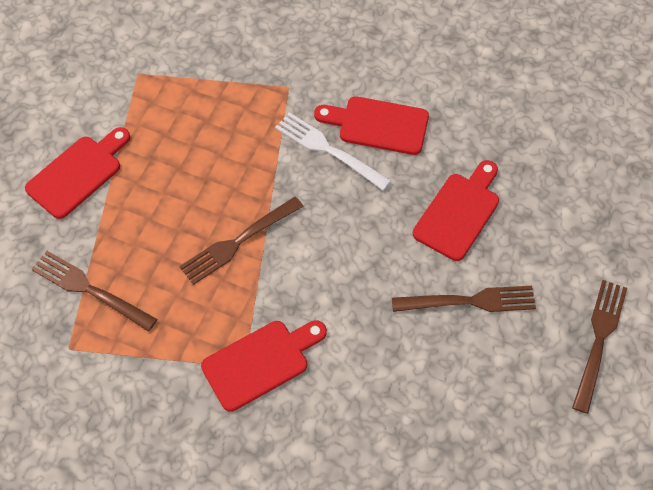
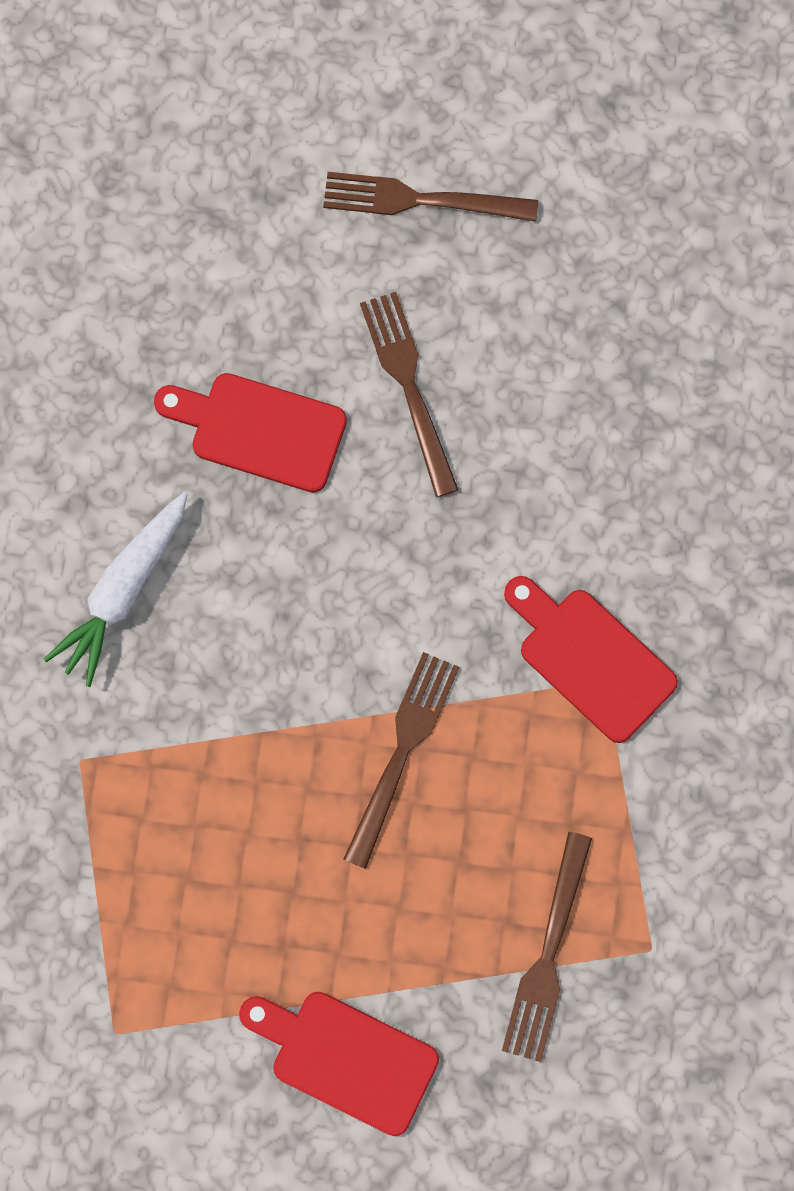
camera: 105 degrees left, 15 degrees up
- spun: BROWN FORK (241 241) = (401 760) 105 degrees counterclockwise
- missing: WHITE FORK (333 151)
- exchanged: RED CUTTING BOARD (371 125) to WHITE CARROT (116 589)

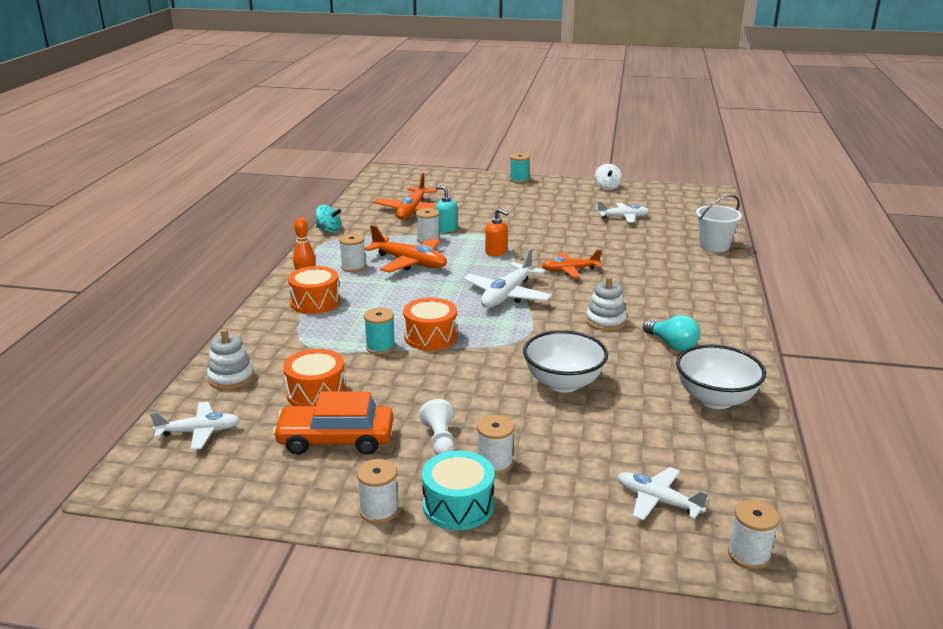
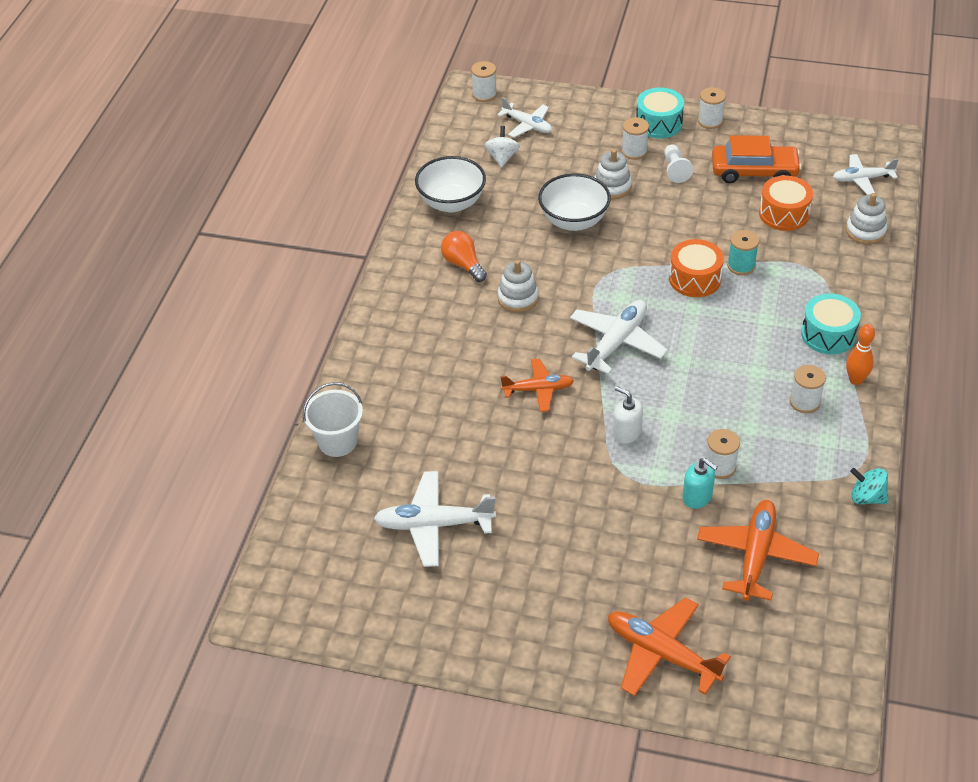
camera: 175 degrees left, 20 degrees up
- colour: ORANGE DRUM (314 290) to TURQUOISE DRUM (831 324)
- relocated: ORANGE PLANE (405 249) to (669 646)
- colour: ORANGE SOAP DISPENSER (497 232) to WHITE SOAP DISPENSER (628 415)
- missing: TURQUOISE SPOOL (520 168)
- relocated: WHITE SPINNING TOP (608 177) to (502 147)
- size: WHITE PLANE (623 212) = (435 519) x1.54
- colour: TURQUOISE LIGHT BULB (671 333) to ORANGE LIGHT BULB (464 256)
- appeared: WHITE STACKING TOY (613 174)

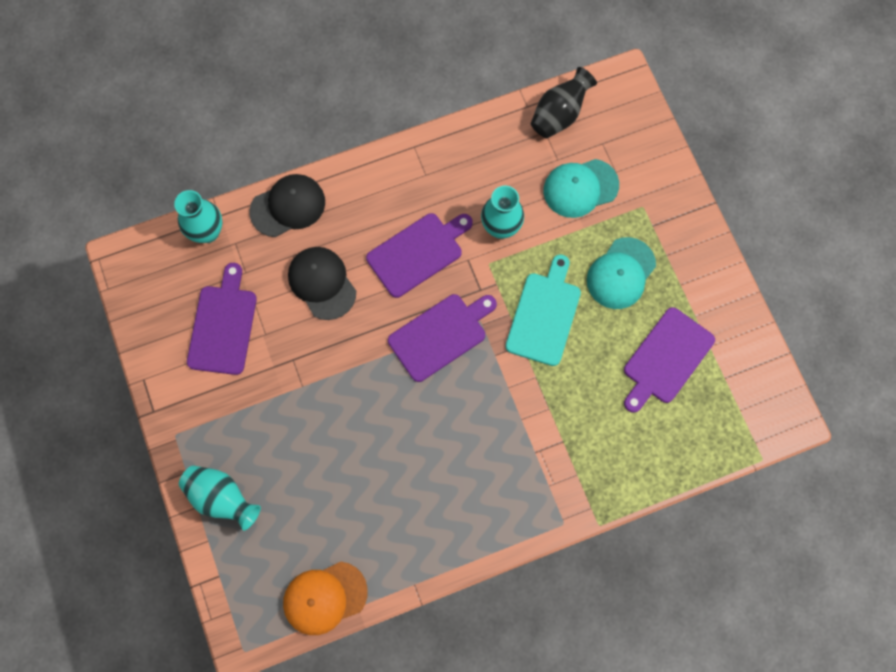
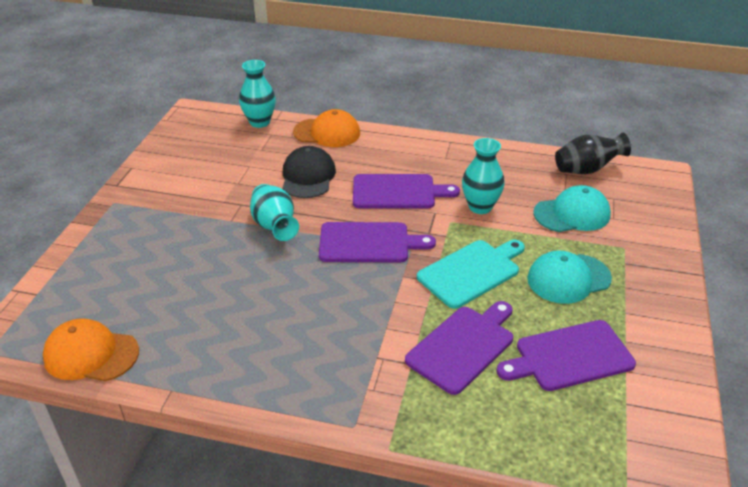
camera: 35 degrees right, 35 degrees down
- relocated: TURQUOISE VASE (220 498) to (274 212)
- relocated: PURPLE CUTTING BOARD (222 319) to (459 348)
- colour: BLACK CAP (287 205) to ORANGE CAP (326 128)
- spun: TURQUOISE CAP (581 188) = (572 208) 150 degrees clockwise

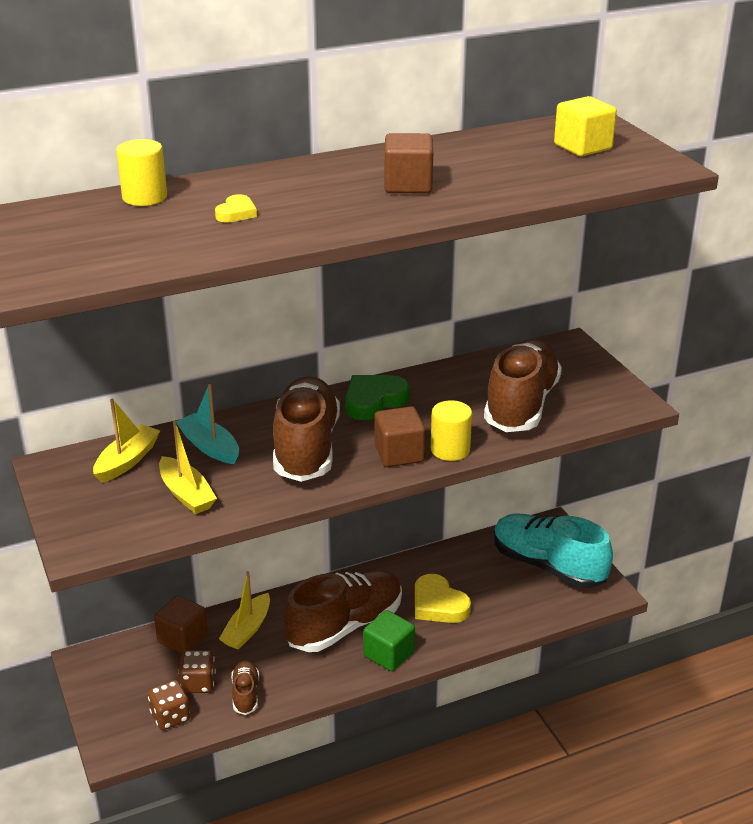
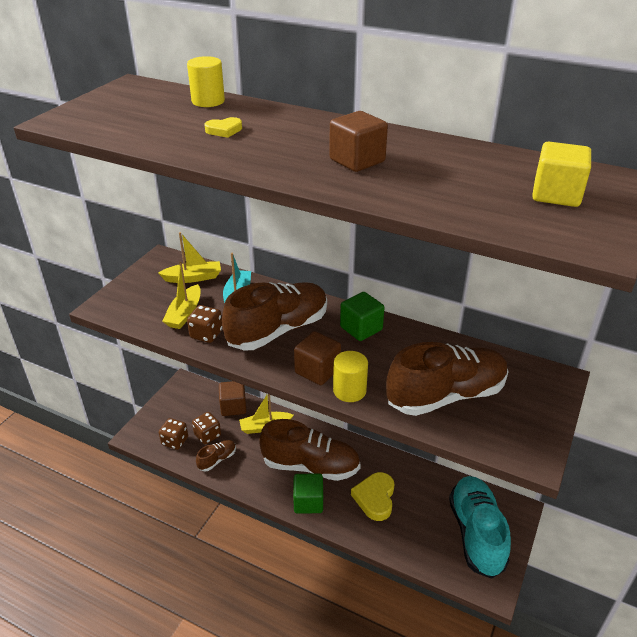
camera: 50 degrees right, 5 degrees up
- exchanged: GREEN HEART (377 397) to GREEN CUBE (362 316)
- appeared: BROWN DICE (205 324)

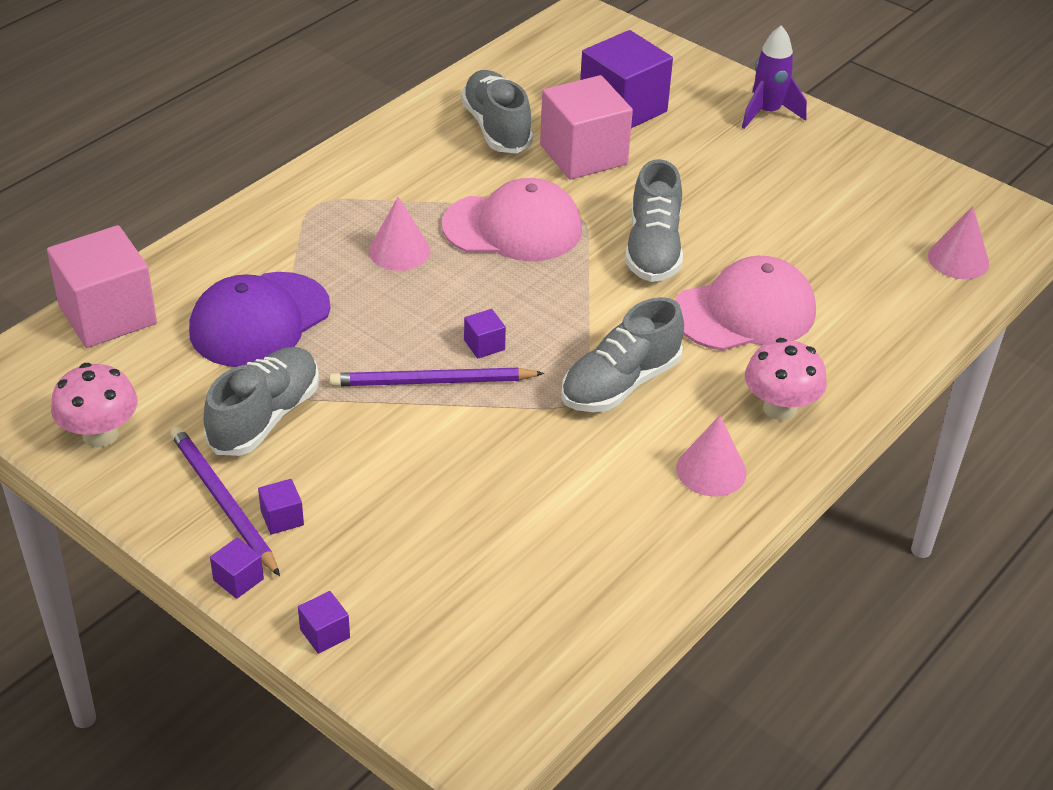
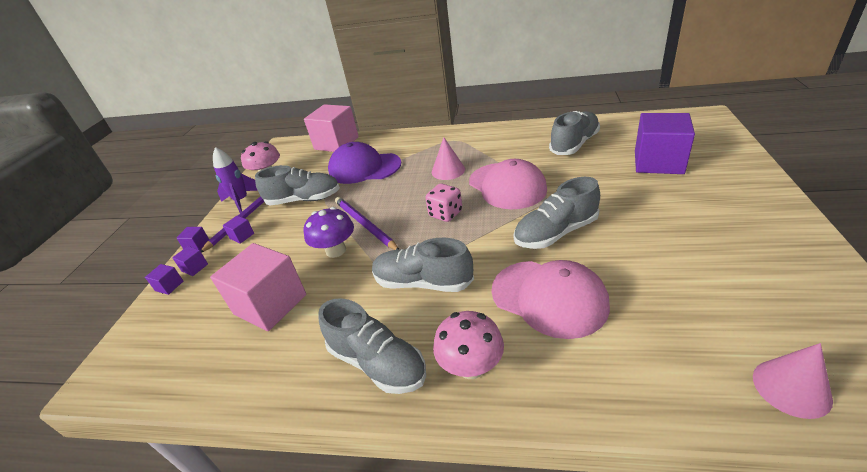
camera: 65 degrees right, 5 degrees down
- relocated: PURPLE CUBE (485 334) to (190 261)
- relocated: PINK CUBE (586 127) to (258 287)
- exchanged: PINK CONE (711 456) to GREY SHOE (372 346)
- relocated: PURPLE ROCKET (774 77) to (235 180)
- appeared: PURPLE MUSHROOM (328 232)
- appeared: PINK DICE (443 202)

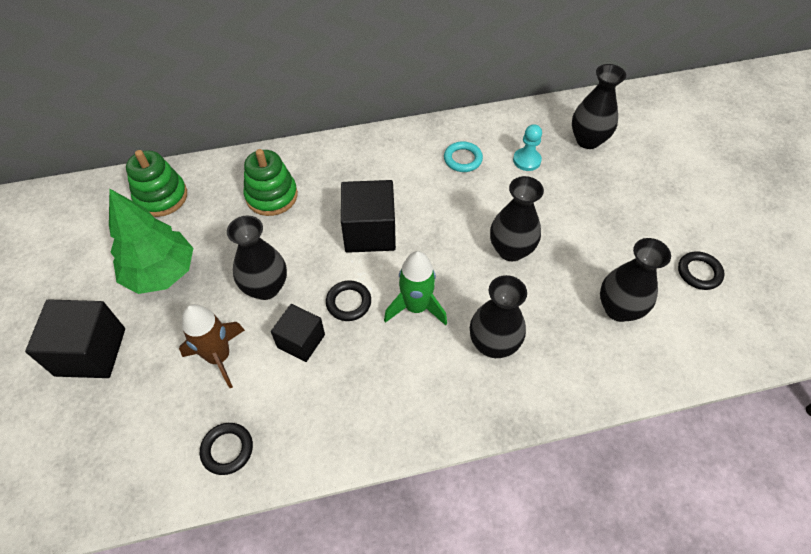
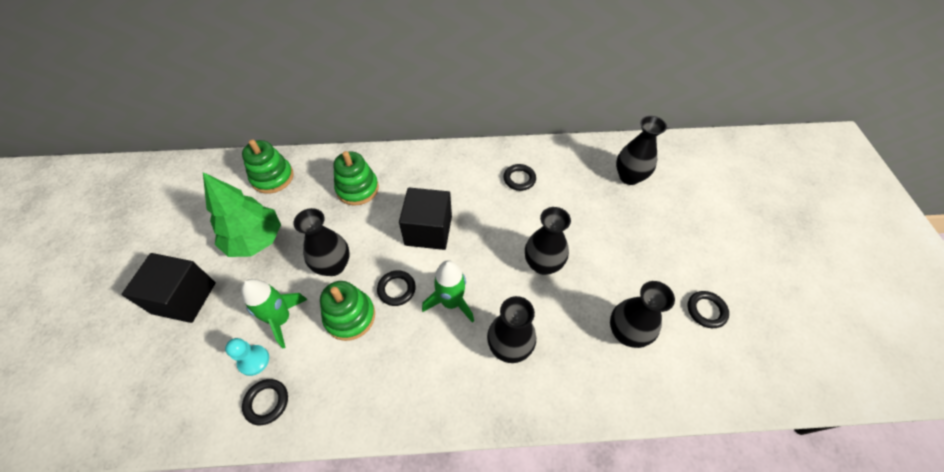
camera: 10 degrees right, 0 degrees up
- colour: BROWN ROCKET (212 346) to GREEN ROCKET (274 313)
- exchanged: BLACK CUBE (298 333) to GREEN STACKING TOY (347 311)
- colour: TURQUOISE RING (463 156) to BLACK RING (519 177)
- relocated: TURQUOISE PAWN (527 147) to (247 357)

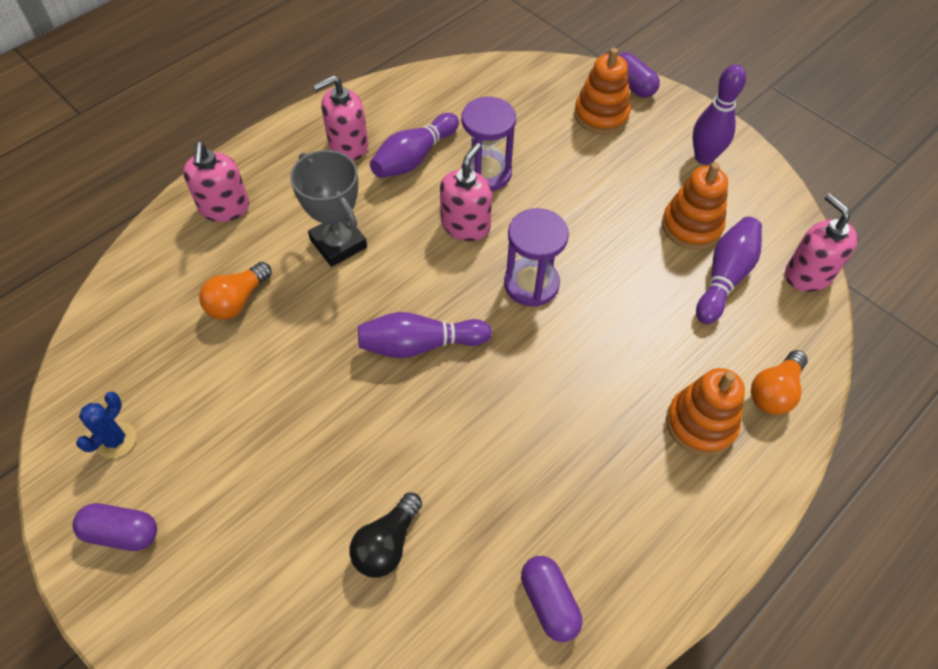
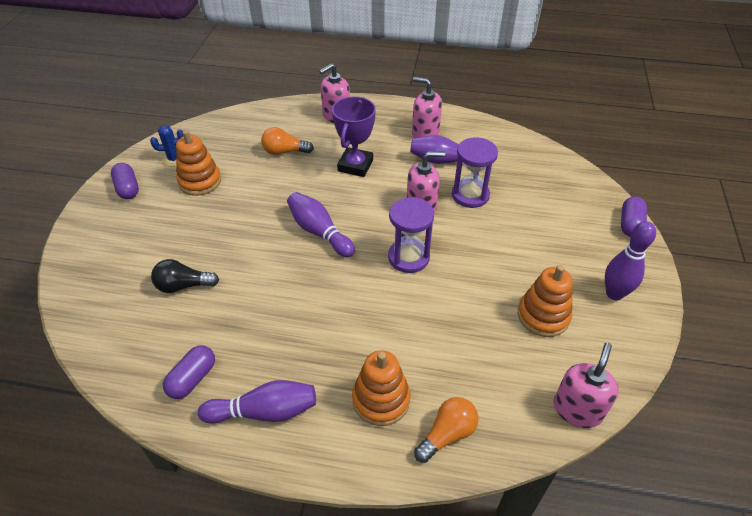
camera: 55 degrees right, 10 degrees down
- colour: GREY TROPHY (328 208) to PURPLE TROPHY (354 136)
- relocated: ORANGE STACKING TOY (602 91) to (198 163)
- relocated: PURPLE BOWLING PIN (729 270) to (257 402)
- spun: ORANGE LIGHT BULB (779 382) = (446 430) 135 degrees clockwise

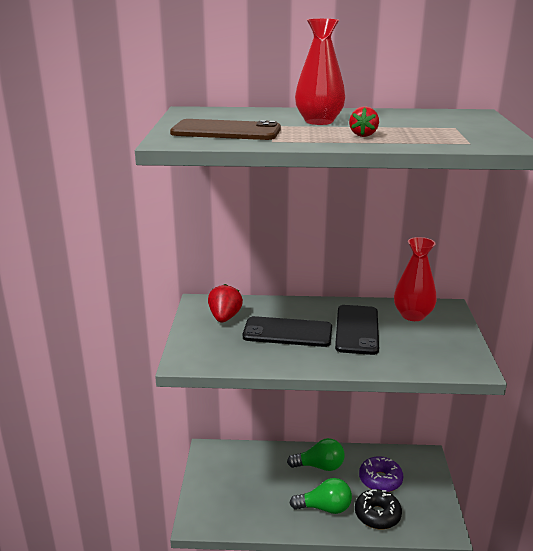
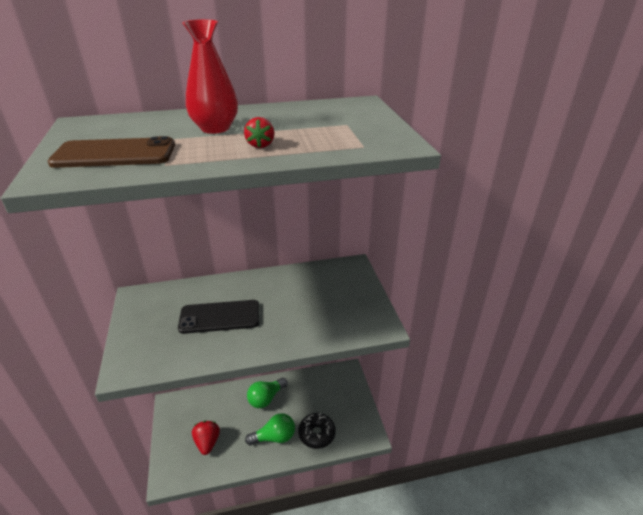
camera: 15 degrees left, 10 degrees up
- relocated: RED STRAWBERRY (225 303) to (206 438)
- spun: GREEN LIGHT BULB (316 454) = (267 393) 150 degrees clockwise
- missing: BLACK PHONE (357 330)
- missing: PURPLE DONUT (381 474)
- missing: RED VASE (415 279)

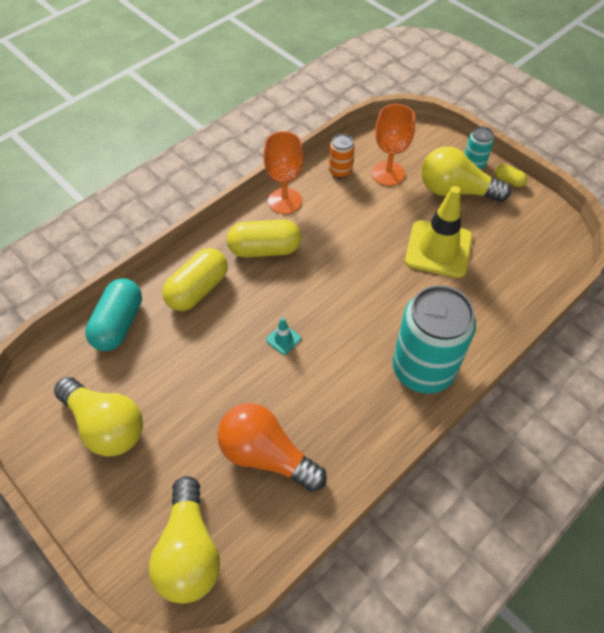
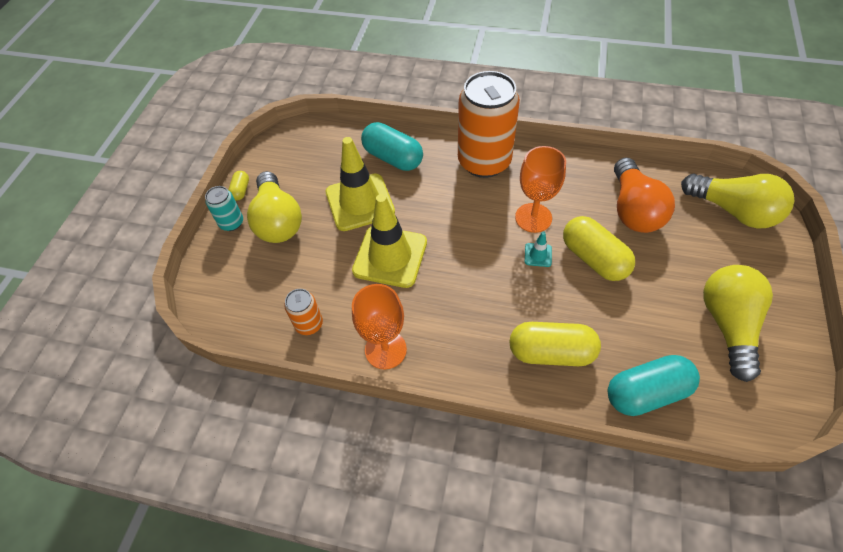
camera: 120 degrees left, 0 degrees up
- spun: YELLOW LIGHT BULB (184 539) = (737 200) 75 degrees clockwise
- relocated: YELLOW CAPSULE (264 238) to (599 248)
- relocated: ORANGE GOBLET (393 145) to (540 189)
- colour: TURQUOISE CAN (434 339) to ORANGE CAN (489 124)
- appeared: YELLOW TRAFFIC CONE (389 241)
- appeared: TURQUOISE CAPSULE (392 146)

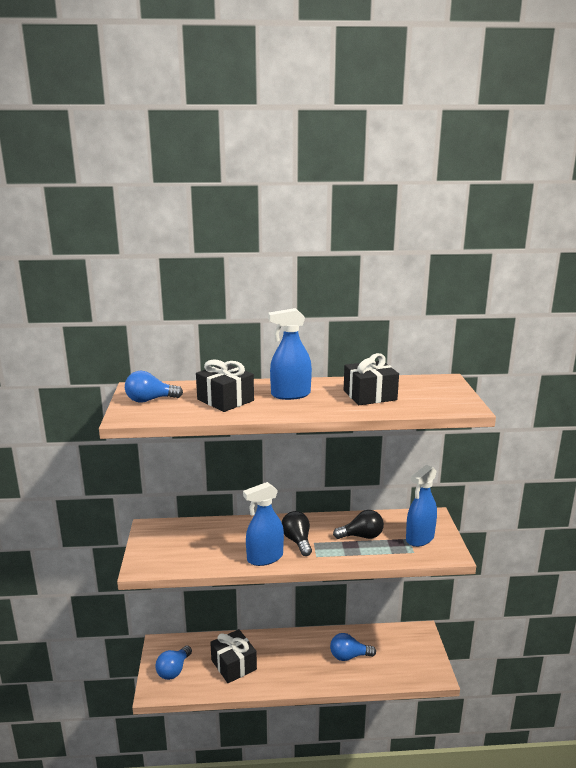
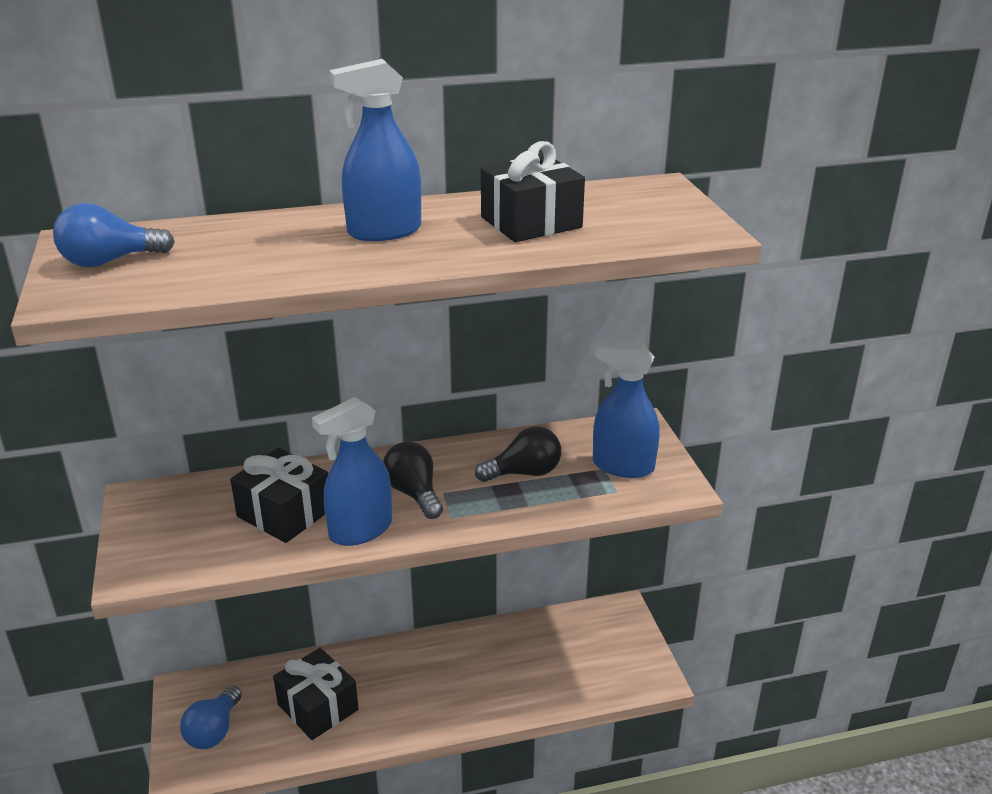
camera: 10 degrees left, 10 degrees up
- relocated: BLACK GIFT (225 385) to (279 495)
- missing: BLUE LIGHT BULB (353 647)
- spun: BLUE SPRAY BOTTLE (421 506) = (626 409) 75 degrees clockwise

